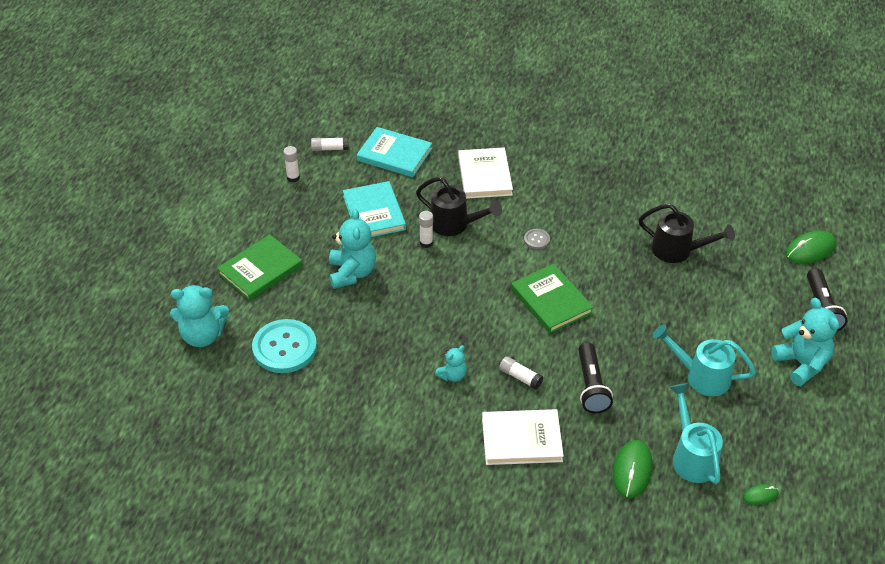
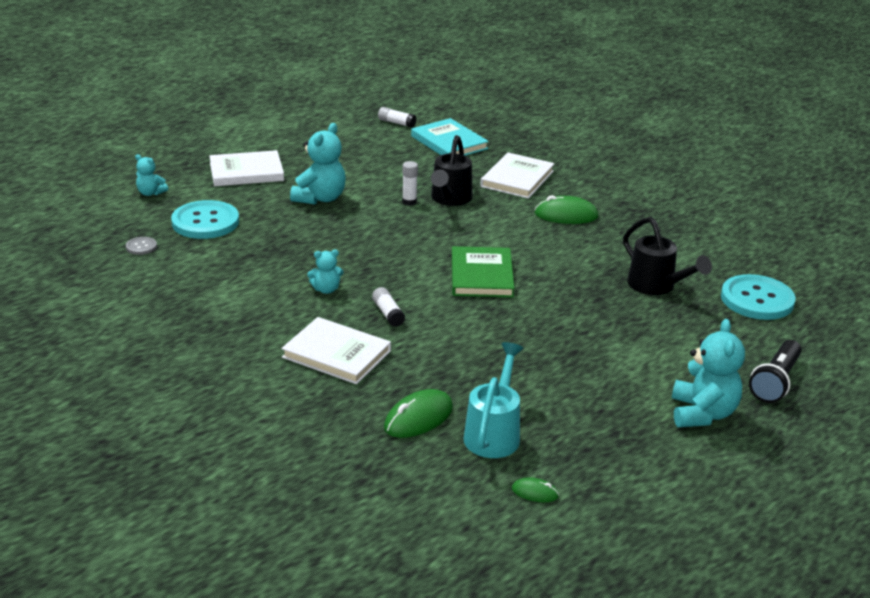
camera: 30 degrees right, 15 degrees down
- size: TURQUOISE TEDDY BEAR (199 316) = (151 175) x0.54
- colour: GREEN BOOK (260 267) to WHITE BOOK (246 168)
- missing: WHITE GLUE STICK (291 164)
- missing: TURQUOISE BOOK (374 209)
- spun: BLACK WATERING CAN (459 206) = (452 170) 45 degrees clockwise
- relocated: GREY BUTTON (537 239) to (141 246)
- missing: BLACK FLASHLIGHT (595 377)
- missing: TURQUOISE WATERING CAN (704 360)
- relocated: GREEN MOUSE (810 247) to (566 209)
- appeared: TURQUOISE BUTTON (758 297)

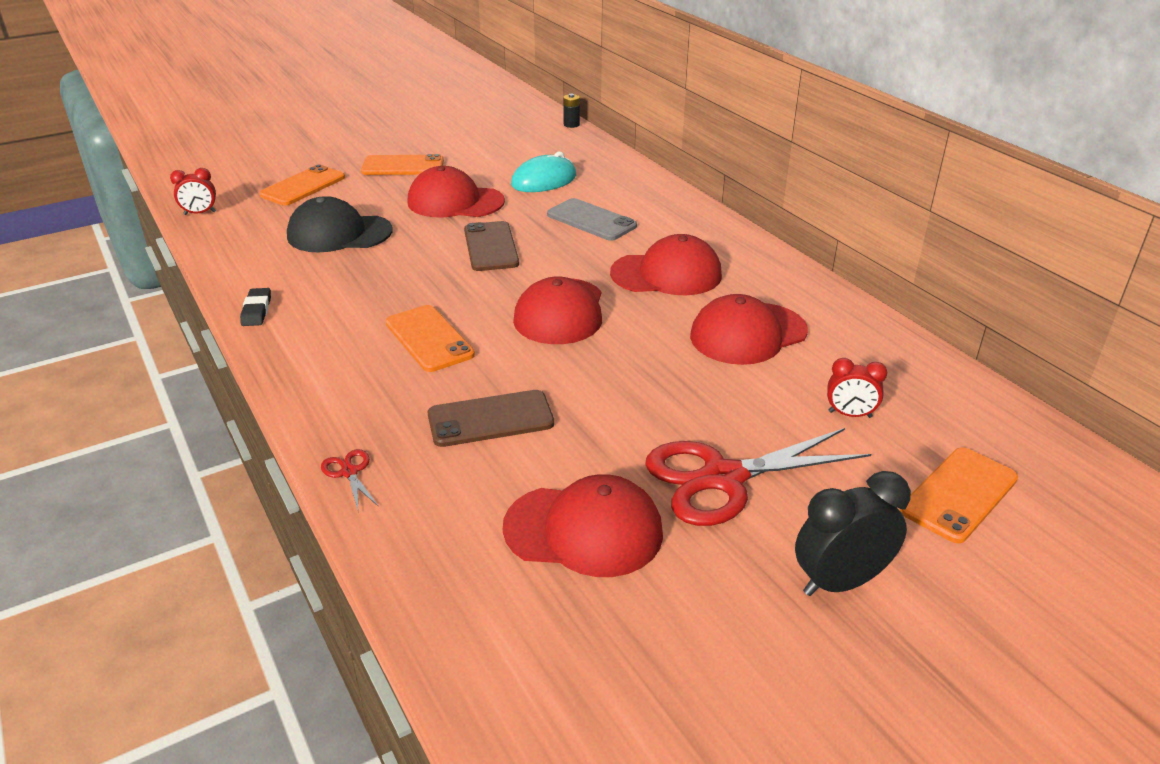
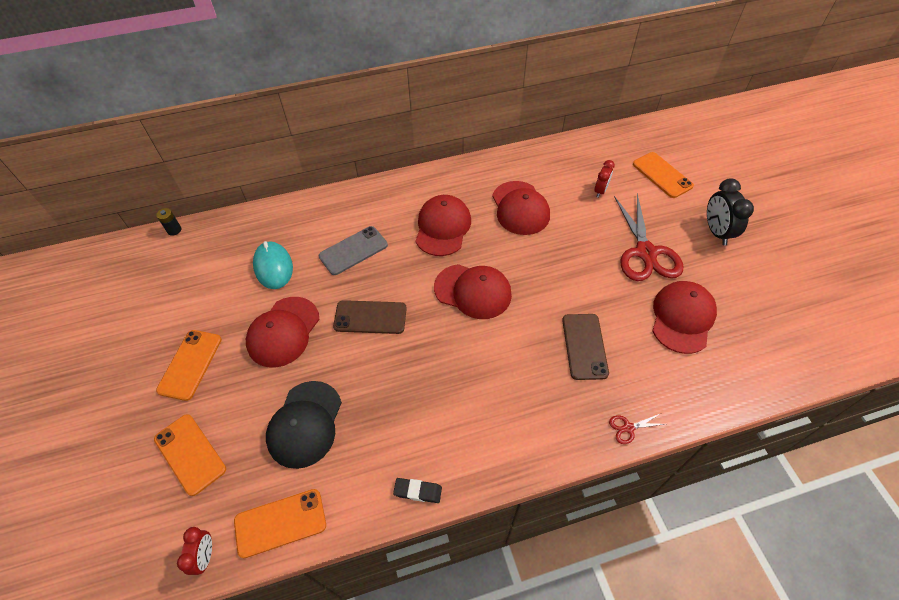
camera: 75 degrees left, 20 degrees up
- relocated: ORANGE PHONE (430 338) to (280 523)

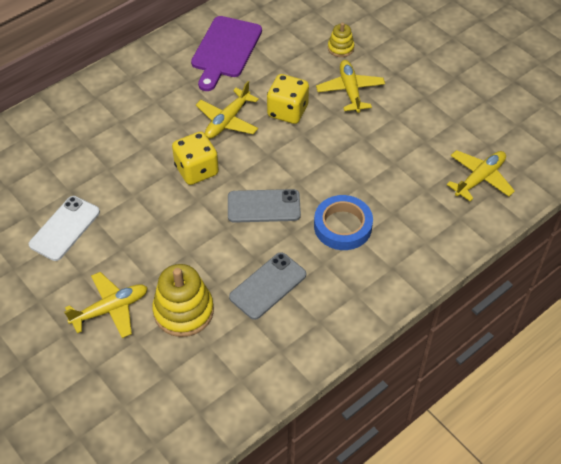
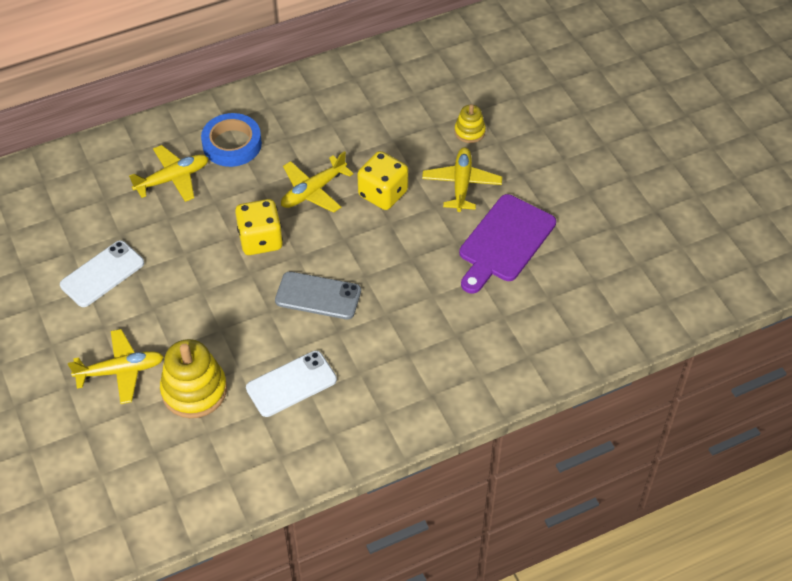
camera: 15 degrees right, 0 degrees up
- relocated: PURPLE CUTTING BOARD (226 53) to (507 243)
- colour: GREY PHONE (267 286) to WHITE PHONE (291 384)
- relocated: BLUE TAPE (343 222) to (231 140)
- relocated: YELLOW PLANE (481 175) to (168 173)

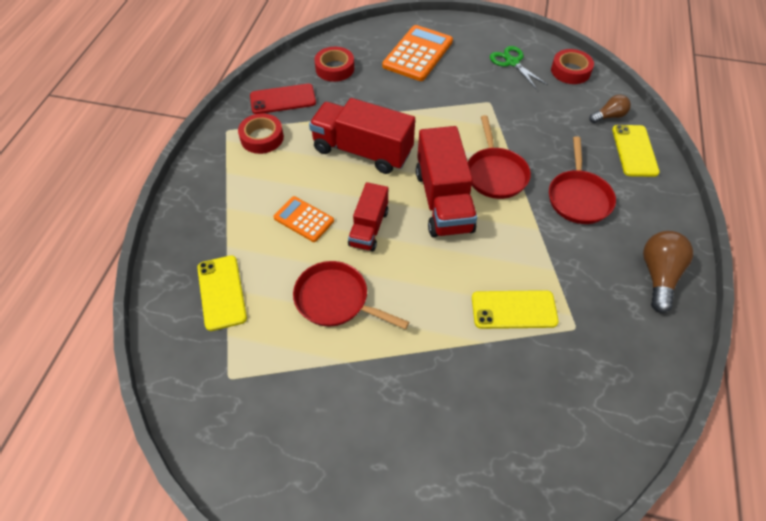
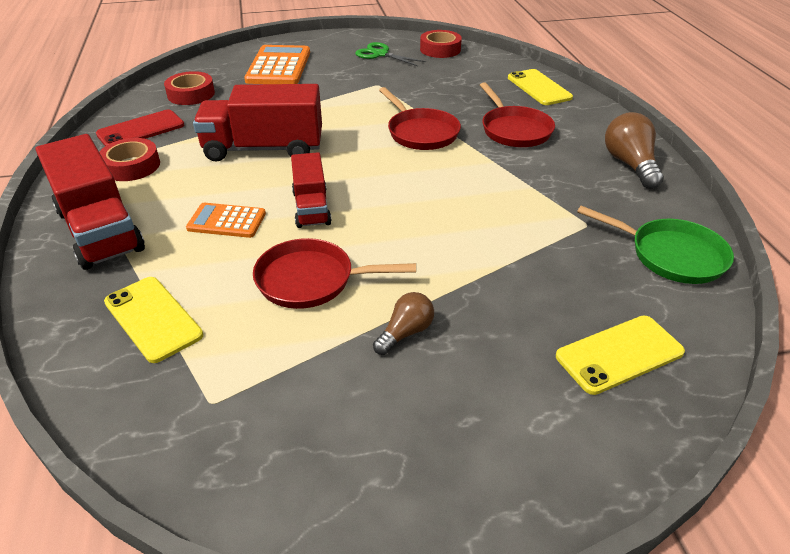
camera: 25 degrees left, 15 degrees down
- relocated: RED TRUCK (446 181) to (90 202)
- relocated: YELLOW PHONE (515 309) to (620 355)
- relocated: BROWN LIGHT BULB (610 109) to (403 323)
- appeared: GREEN PAN (655 245)

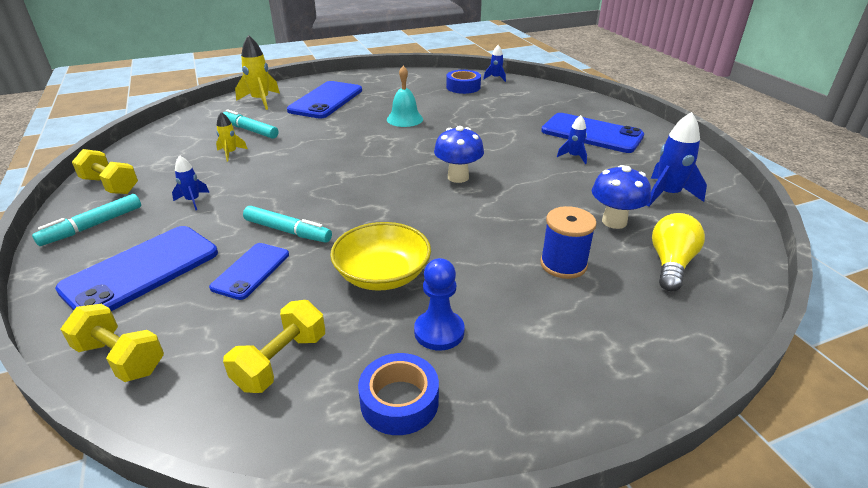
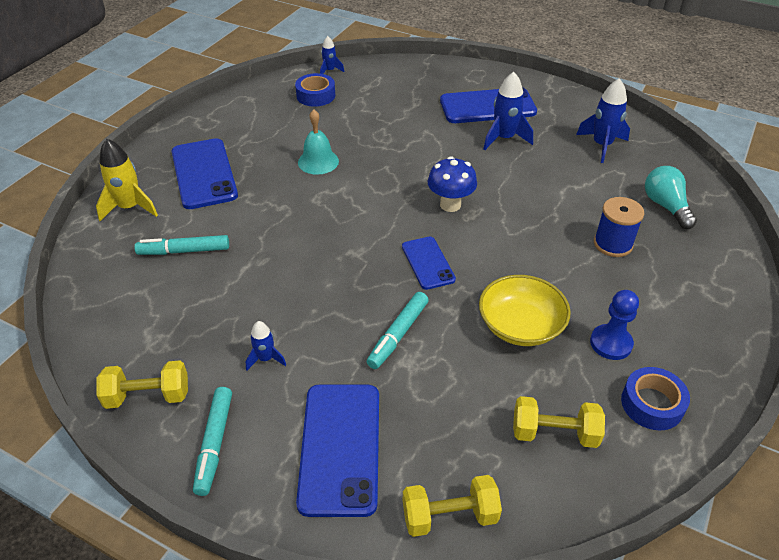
camera: 40 degrees left, 10 degrees up
- relocated: BLUE PHONE (249 271) to (429 263)
- missing: YELLOW ROCKET (231 136)
- spun: YELLOW DUMBBELL (274 346) = (559 422) 75 degrees counterclockwise
- spun: TURQUOISE MARKER (287 224) = (397 330) 135 degrees clockwise
- size: BLUE ROCKET (572 139) = (508 111) x1.76
- missing: BLUE MUSHROOM (621 197)
- colour: YELLOW LIGHT BULB (678 252) to TURQUOISE LIGHT BULB (671 197)

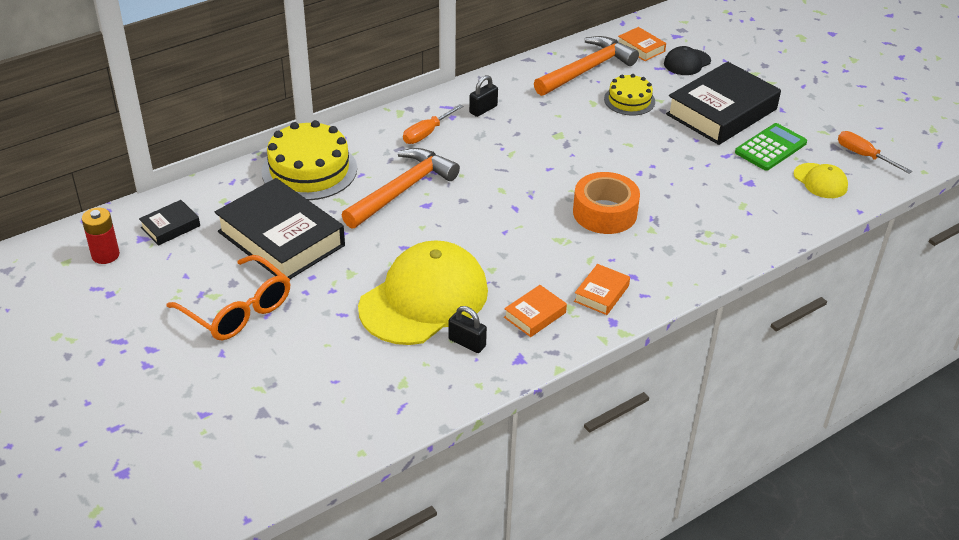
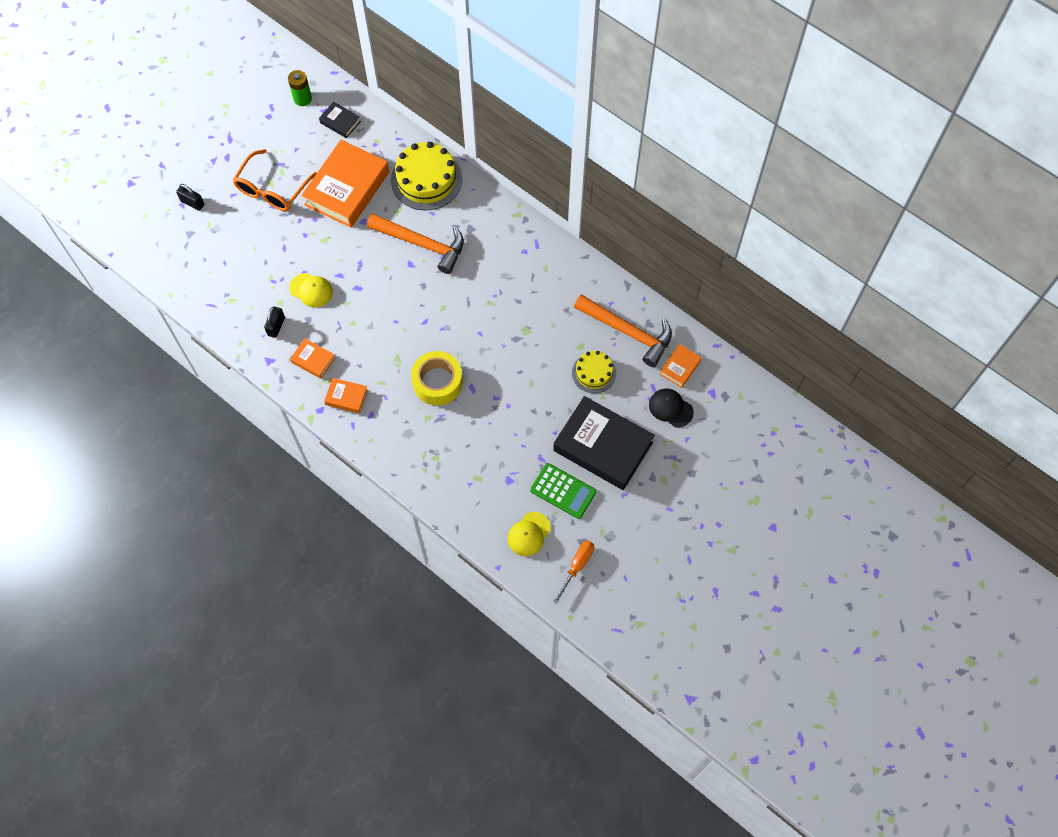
camera: 75 degrees right, 25 degrees up
- colour: RED BATTERY (101 236) to GREEN BATTERY (300 88)
- colour: BLACK BOOK (280 228) to ORANGE BOOK (345 184)
- size: YELLOW CAP (423 292) = (311 290) x0.46
- missing: ORANGE SCREWDRIVER (433 124)
- relocated: BLACK PADLOCK (483 96) to (190 197)
- colour: ORANGE TAPE (606 203) to YELLOW TAPE (437 378)

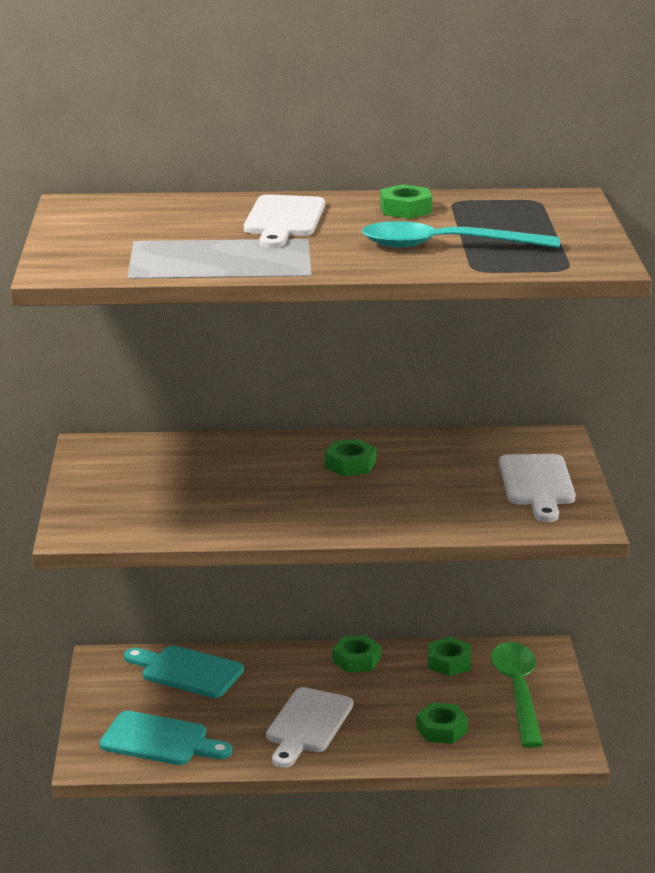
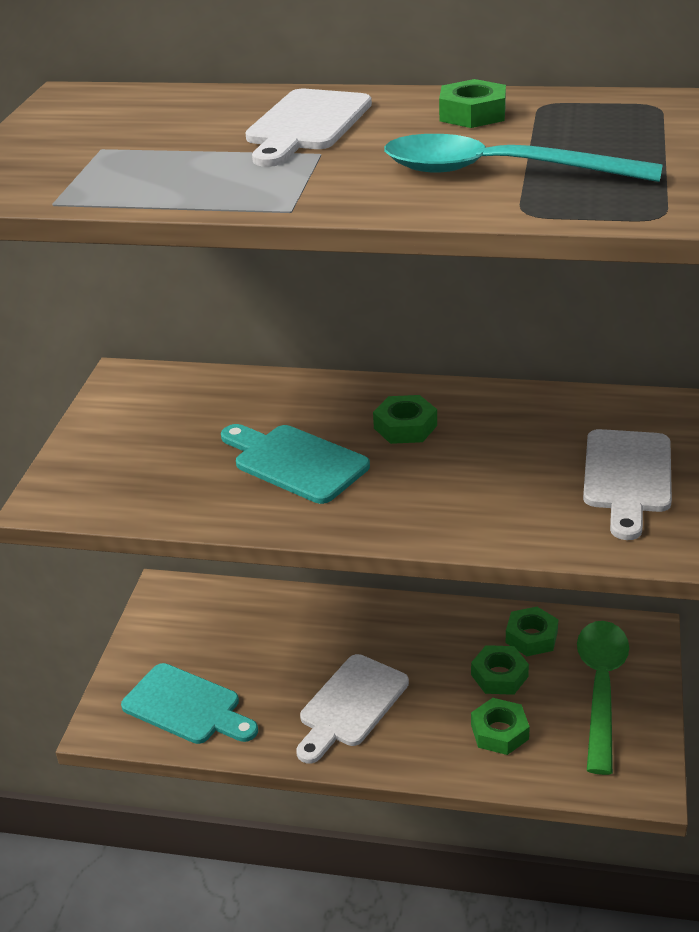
camera: 15 degrees right, 10 degrees up
- relocated: TURQUOISE CUTTING BOARD (184 671) to (295 464)
- relocated: GREEN NUT (357 654) to (500 670)

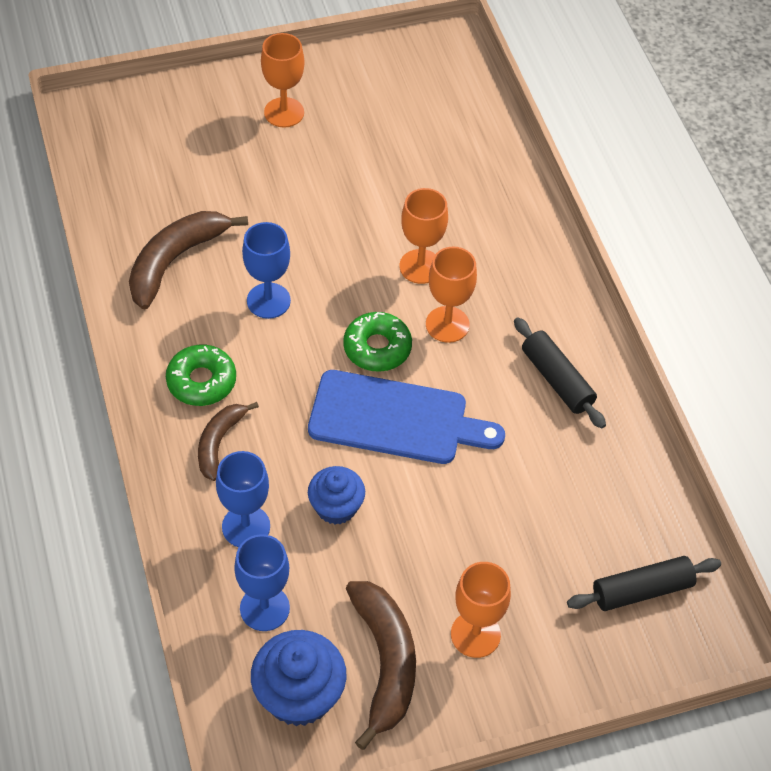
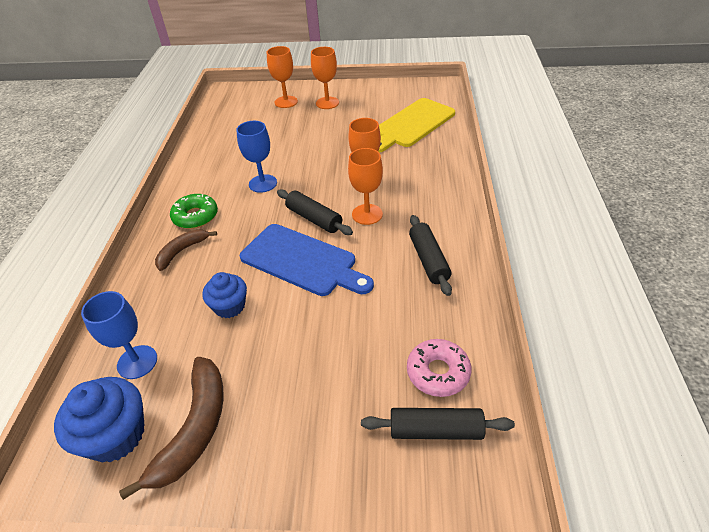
camera: 25 degrees right, 10 degrees down
- missing: BROWN BANANA (188 260)
- missing: BLUE GOBLET (243 499)
- exchanged: GREEN DONUT (377 342) to BLACK ROLLING PIN (315 212)
- relocated: ORANGE GOBLET (481 610) to (282 77)
- appeared: YELLOW CUTTING BOARD (416 125)
- appeared: PINK DONUT (439 368)

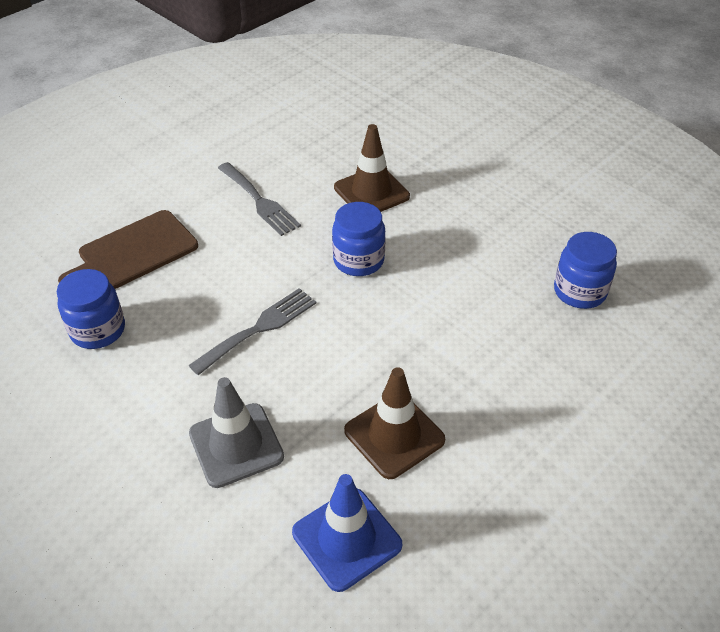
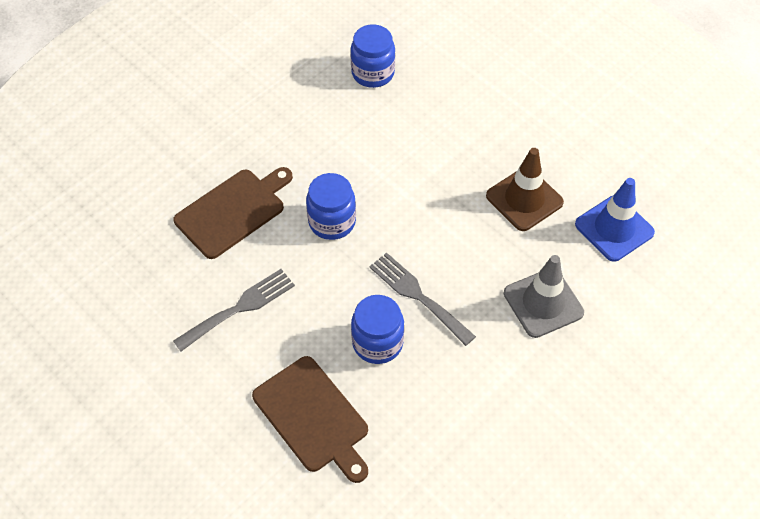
camera: 90 degrees left, 10 degrees up
- relocated: BLUE JAR (91 309) to (377 329)
- exchanged: BROWN TRAFFIC CONE (372 168) to BROWN CUTTING BOARD (233 213)

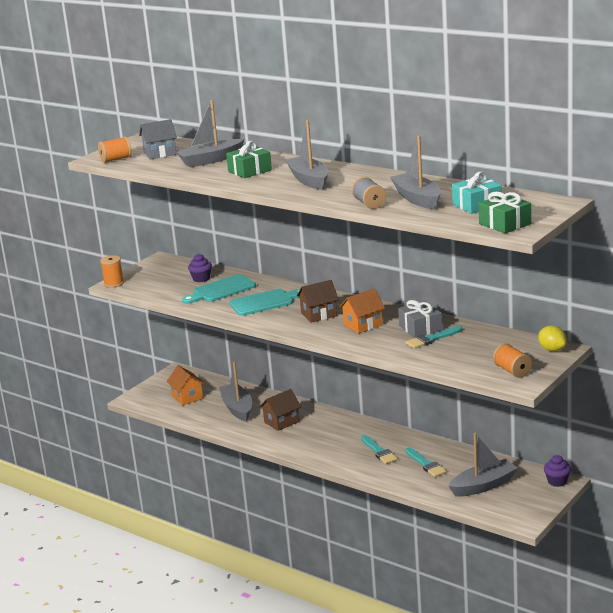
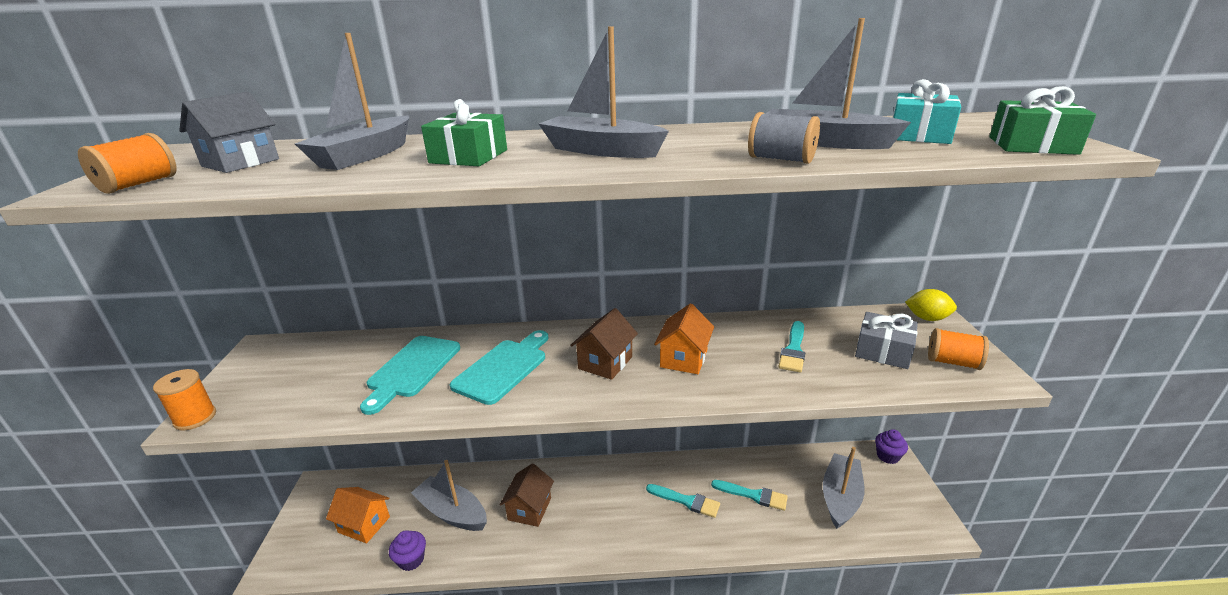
camera: 40 degrees left, 5 degrees up
- relocated: PURPLE CUPCAKE (200 268) to (407 550)
- relocated: GREY GIFT (420 319) to (886 340)

